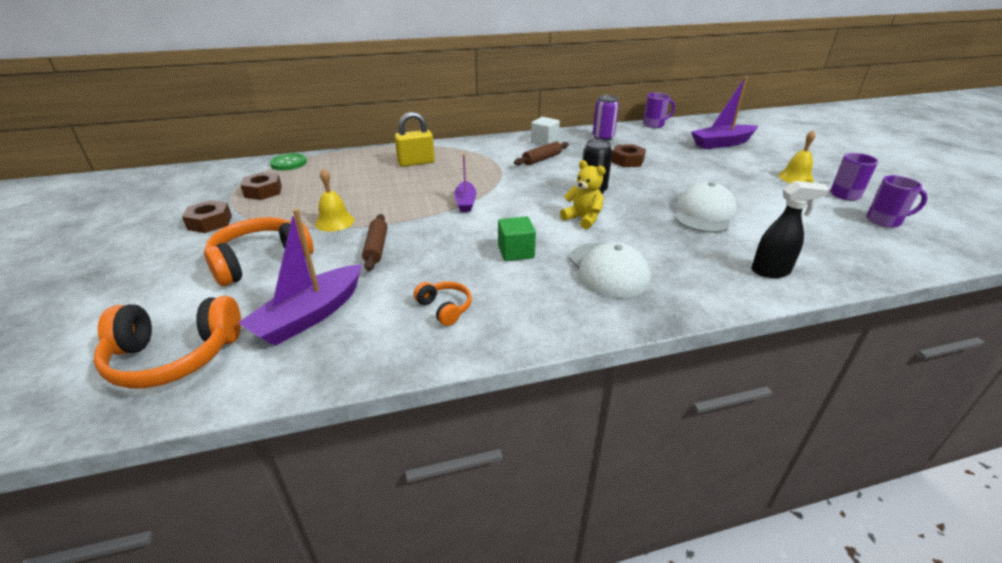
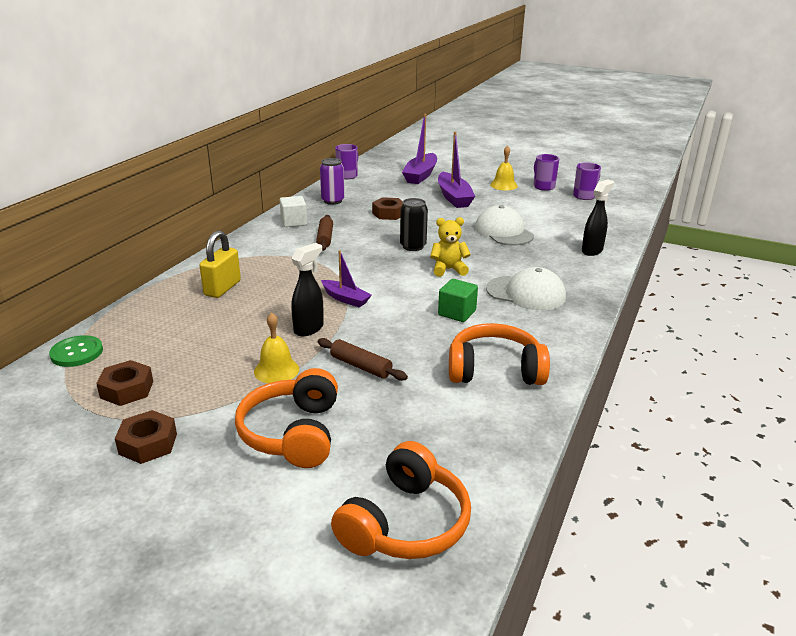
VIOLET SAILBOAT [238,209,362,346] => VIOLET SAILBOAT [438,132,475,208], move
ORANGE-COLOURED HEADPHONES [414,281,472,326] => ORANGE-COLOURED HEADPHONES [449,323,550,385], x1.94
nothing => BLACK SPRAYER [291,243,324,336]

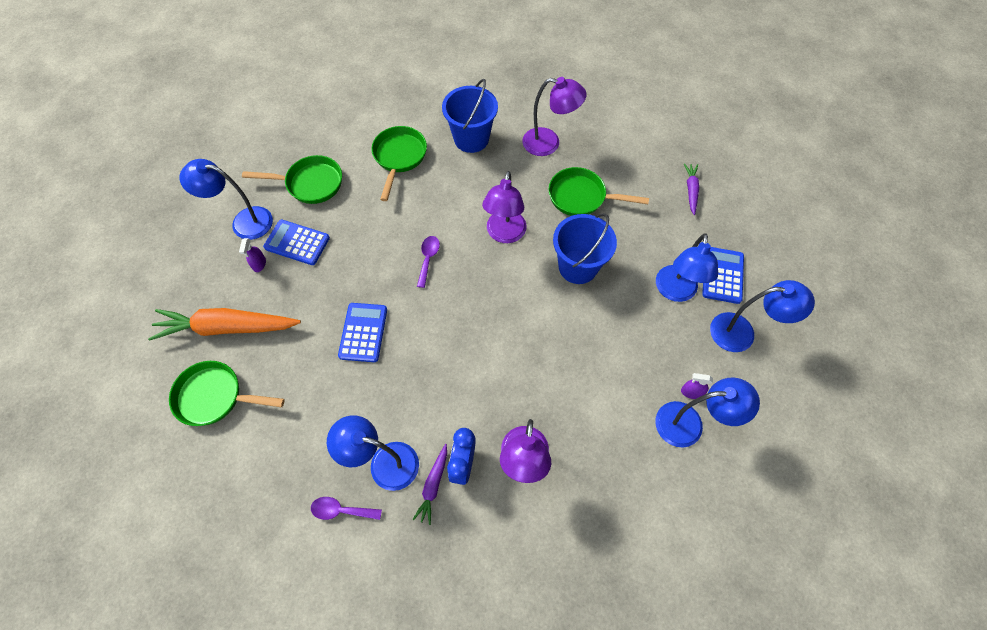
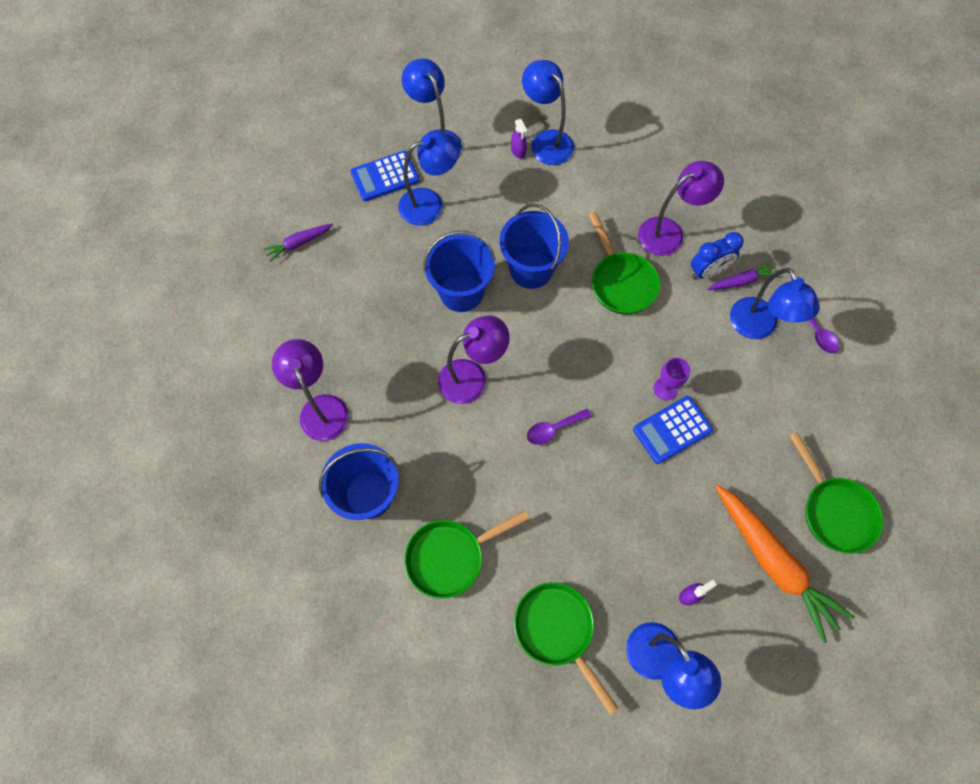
EMERALD SKILLET [549,167,649,216] => EMERALD SKILLET [588,212,660,315], move
BLUE CALCULATOR [263,220,330,265] => nothing
nothing => BLUE SAND BUCKET [499,204,569,289]
nothing => VIOLET WINE GLASS [653,358,690,400]

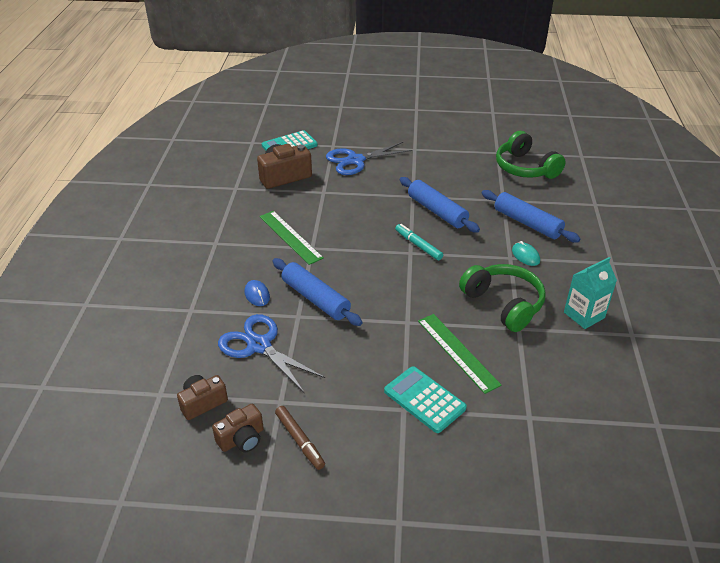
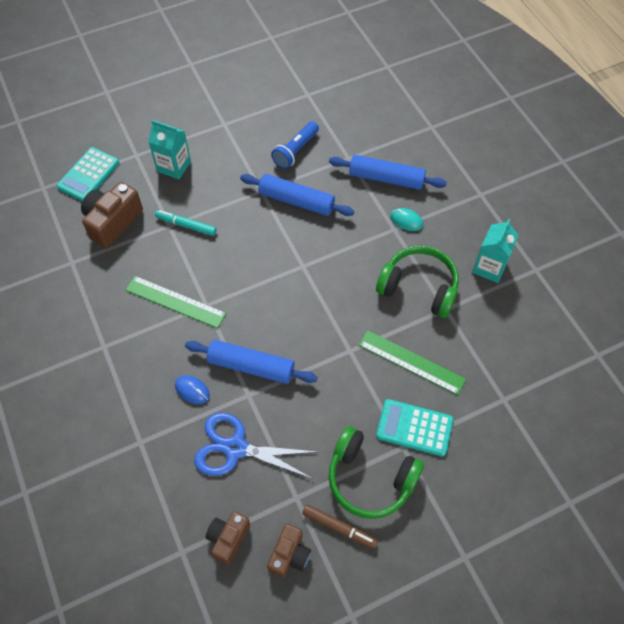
EMERALD HEADPHONES [496,131,566,179] => EMERALD HEADPHONES [328,426,424,519], move
BLUE SCISSORS [326,142,412,175] => AQUA CARTON [148,120,191,179]
AQUA MARKER [395,224,443,260] => AQUA MARKER [155,210,217,236], move
nothing => BLUE POCKET TORCH [271,121,319,169]

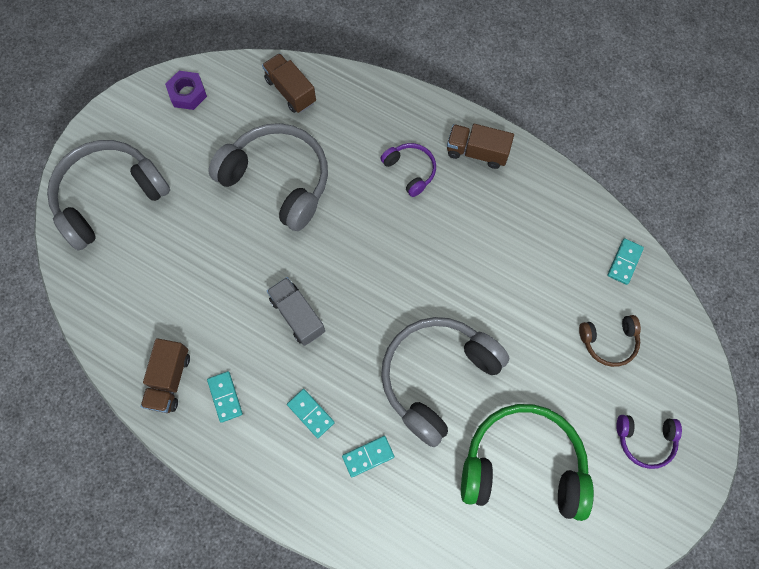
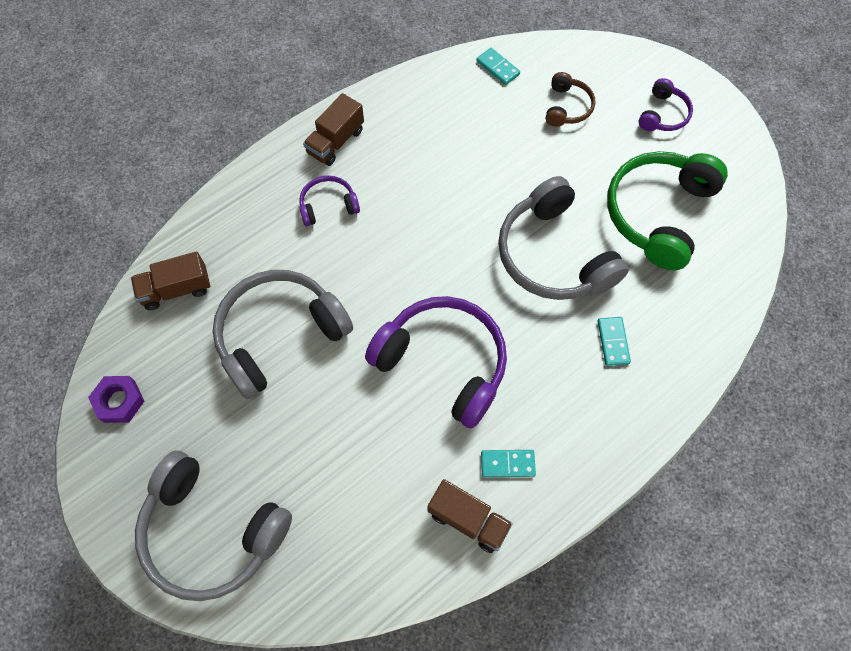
GRAY HEADPHONES [47,140,170,250] => GRAY HEADPHONES [135,451,292,601], 45 degrees counterclockwise
GRAY TRUCK [267,277,325,346] => VIOLET HEADPHONES [365,296,507,429]
AQUA DOMINO TILE [287,389,335,438] => nothing

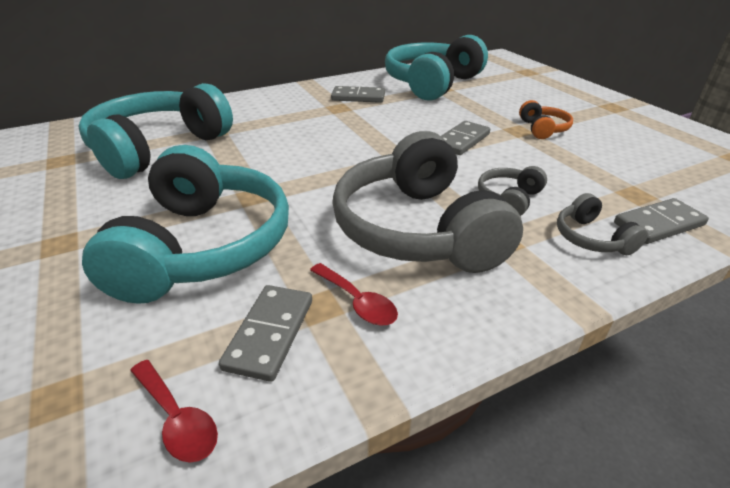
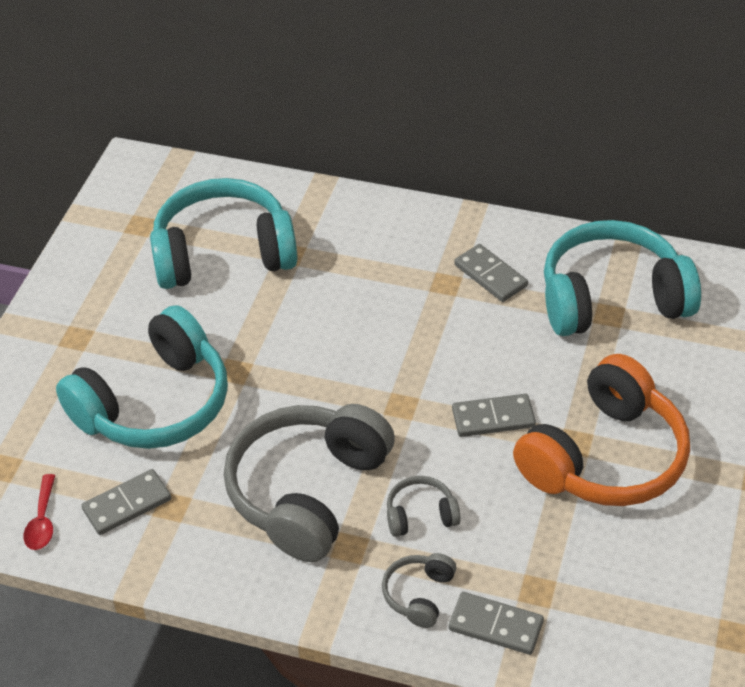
ORANGE-COLOURED HEADPHONES [519,100,573,139] => ORANGE-COLOURED HEADPHONES [513,354,690,506], x2.31
RED SPOON [310,263,398,326] => nothing

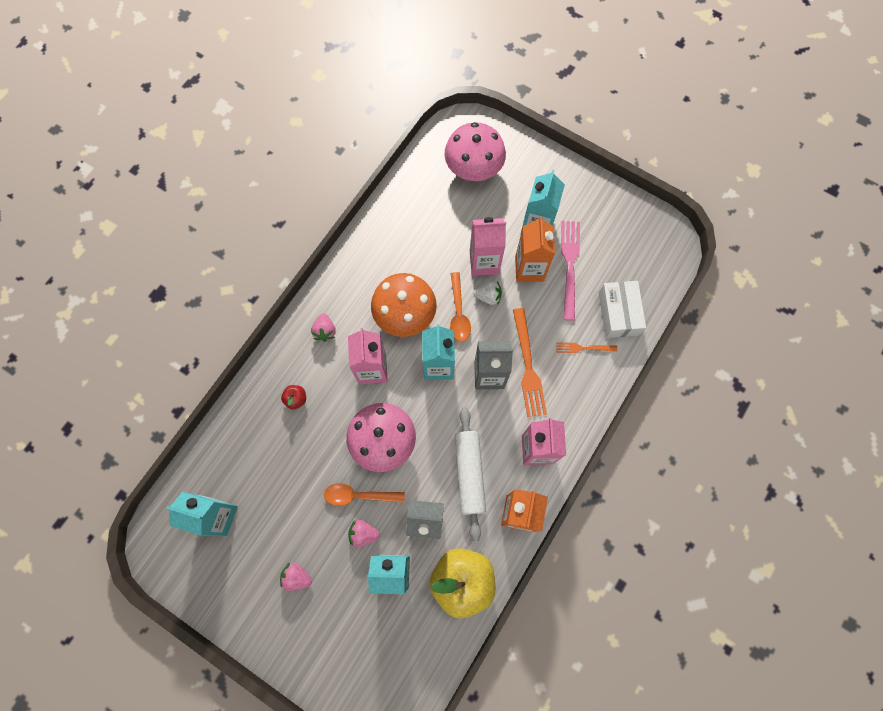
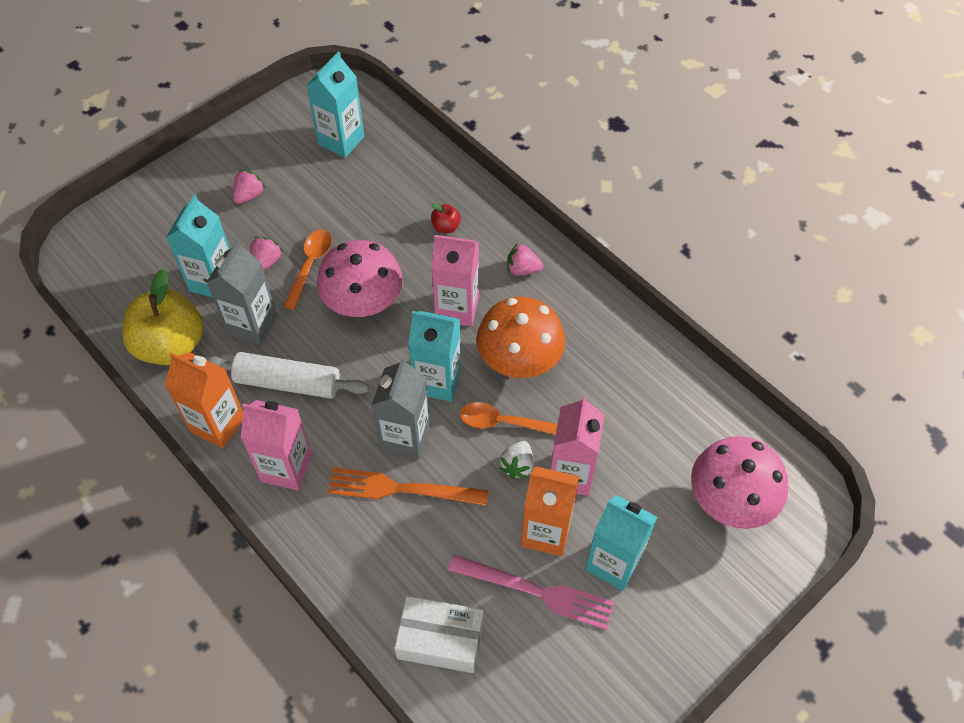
ORANGE-COLOURED TABLE FORK [556,342,617,353] => nothing

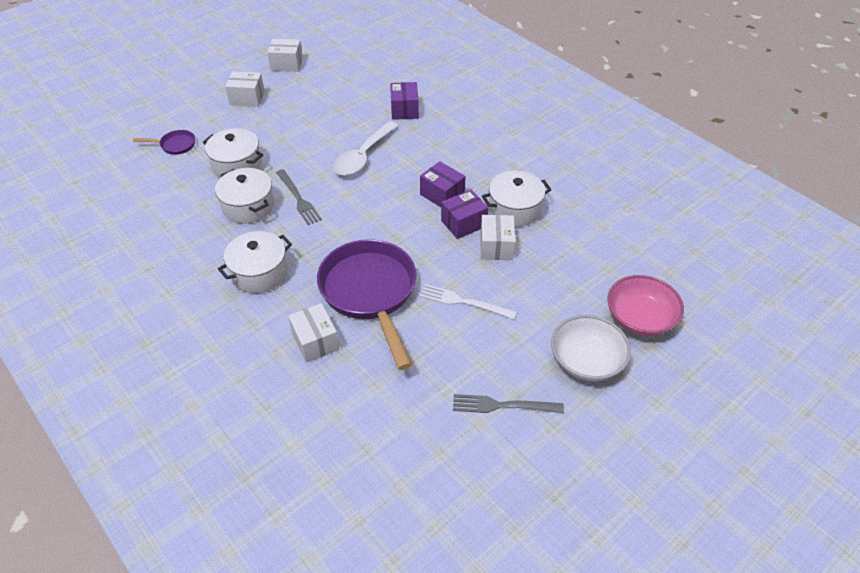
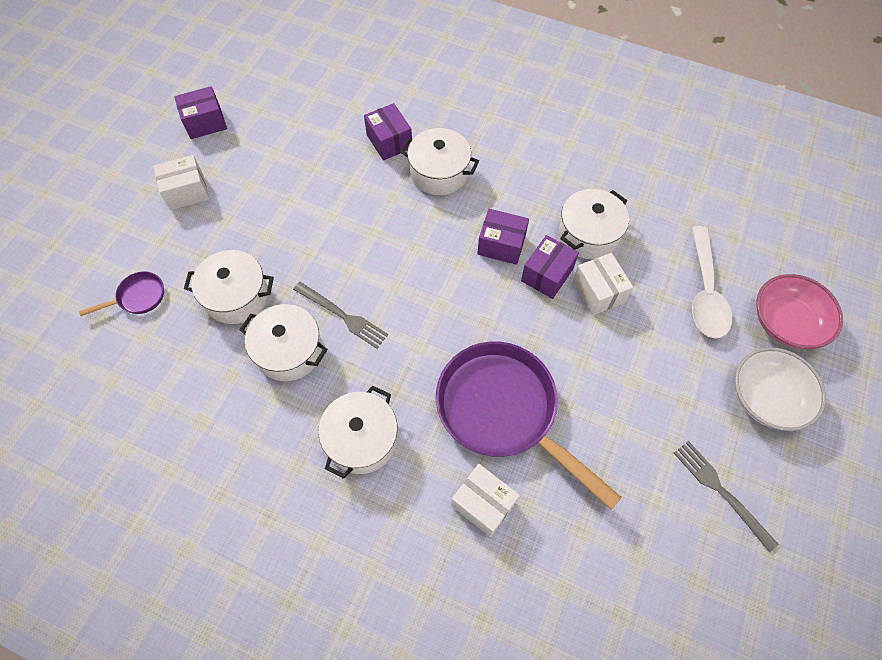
SNOW-WHITE BOX [267,39,303,72] => VIOLET BOX [174,86,227,139]
SNOW-WHITE SPOON [333,121,398,176] => SNOW-WHITE SPOON [692,226,732,339], move
SNOW-WHITE TABLE FORK [419,284,517,319] => nothing
GRAY TABLE FORK [453,394,564,413] => GRAY TABLE FORK [674,441,778,552], 75 degrees clockwise
nothing => SNOW-WHITE COOKING POT [400,128,479,195]

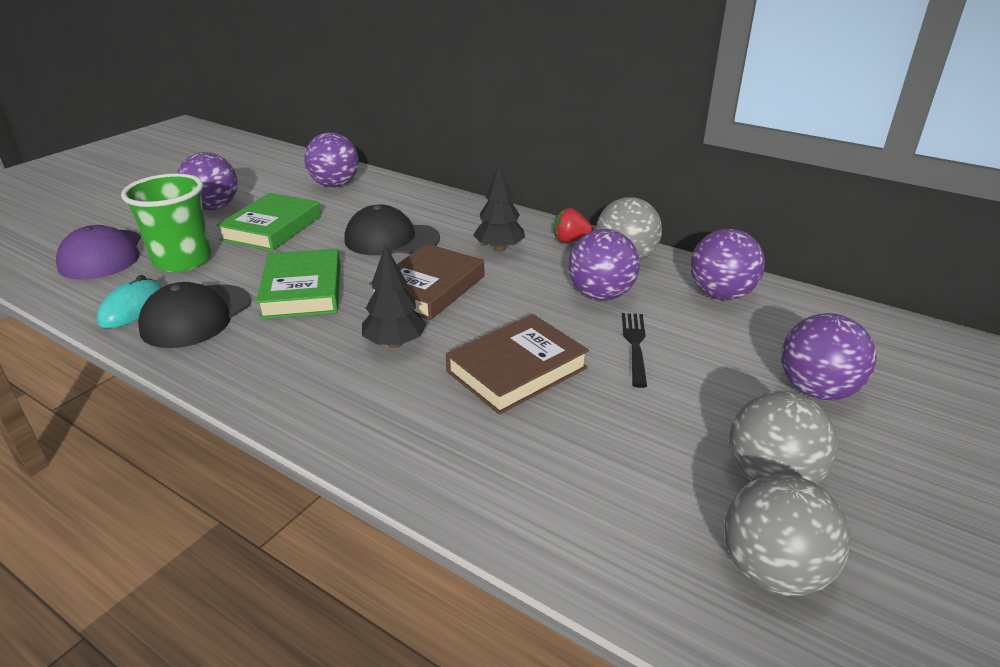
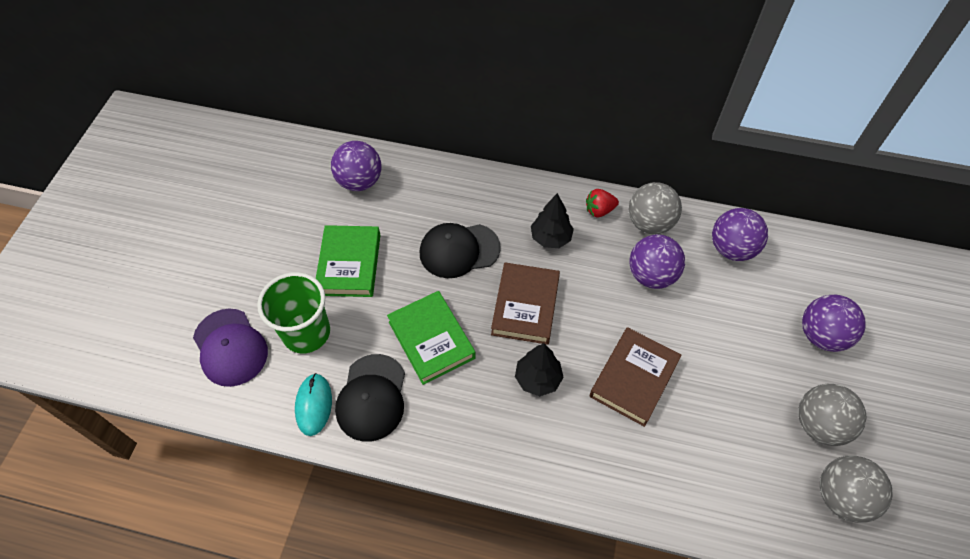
VIOLET BALL [177,152,238,210] => nothing
BLACK TABLE FORK [622,313,647,388] => nothing

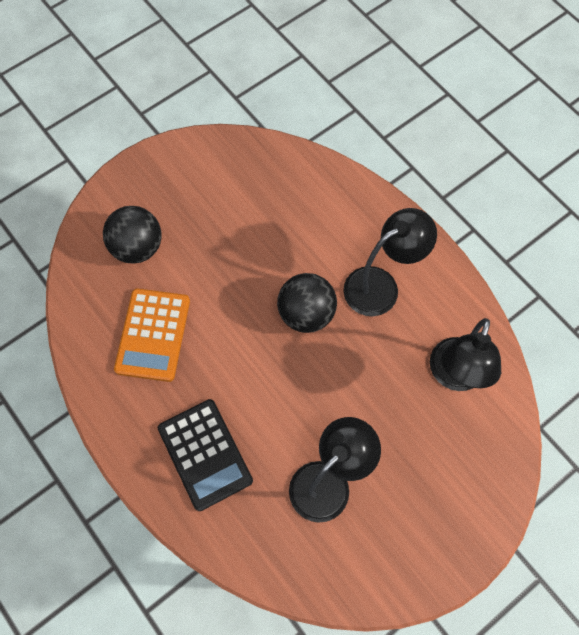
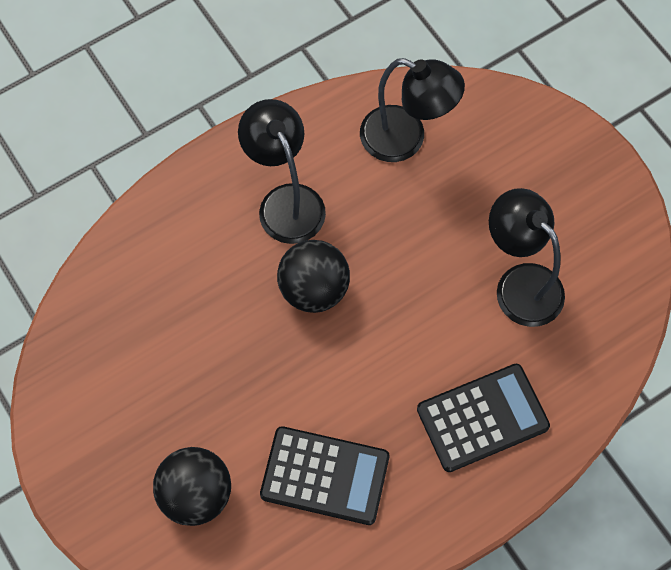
ORANGE-COLOURED CALCULATOR [114,289,190,382] => BLACK CALCULATOR [260,426,389,525]

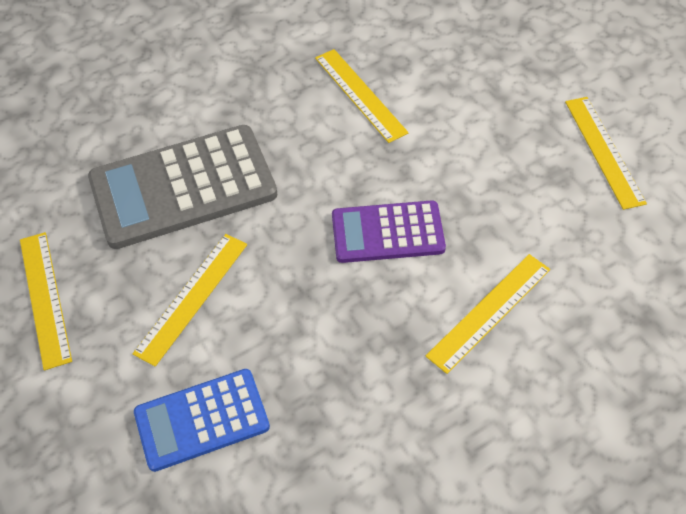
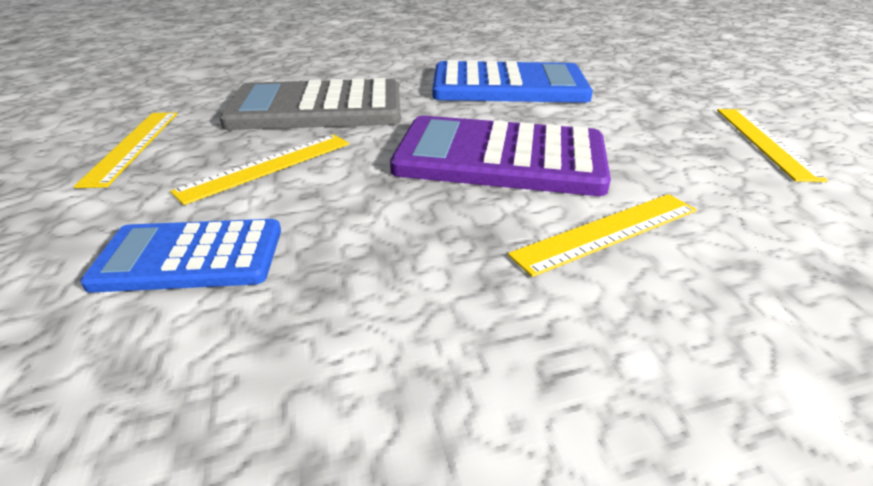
GOLDEN RULER [315,49,409,143] => BLUE CALCULATOR [432,60,593,103]
VIOLET CALCULATOR [332,200,446,263] => VIOLET CALCULATOR [390,116,611,196], x1.65

